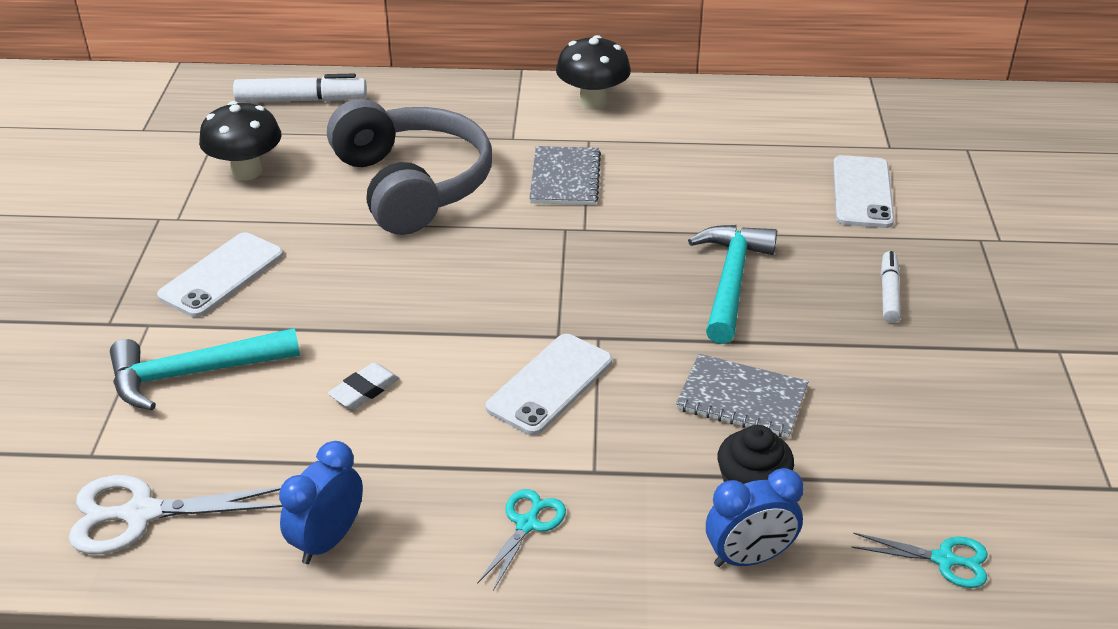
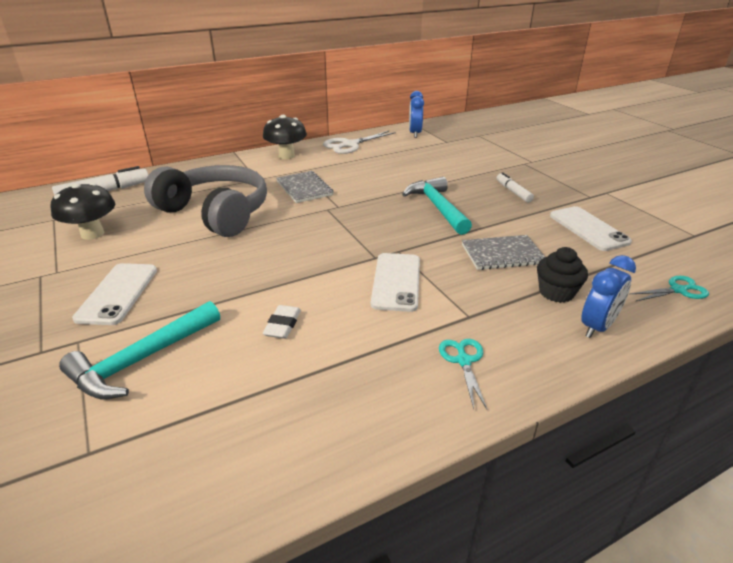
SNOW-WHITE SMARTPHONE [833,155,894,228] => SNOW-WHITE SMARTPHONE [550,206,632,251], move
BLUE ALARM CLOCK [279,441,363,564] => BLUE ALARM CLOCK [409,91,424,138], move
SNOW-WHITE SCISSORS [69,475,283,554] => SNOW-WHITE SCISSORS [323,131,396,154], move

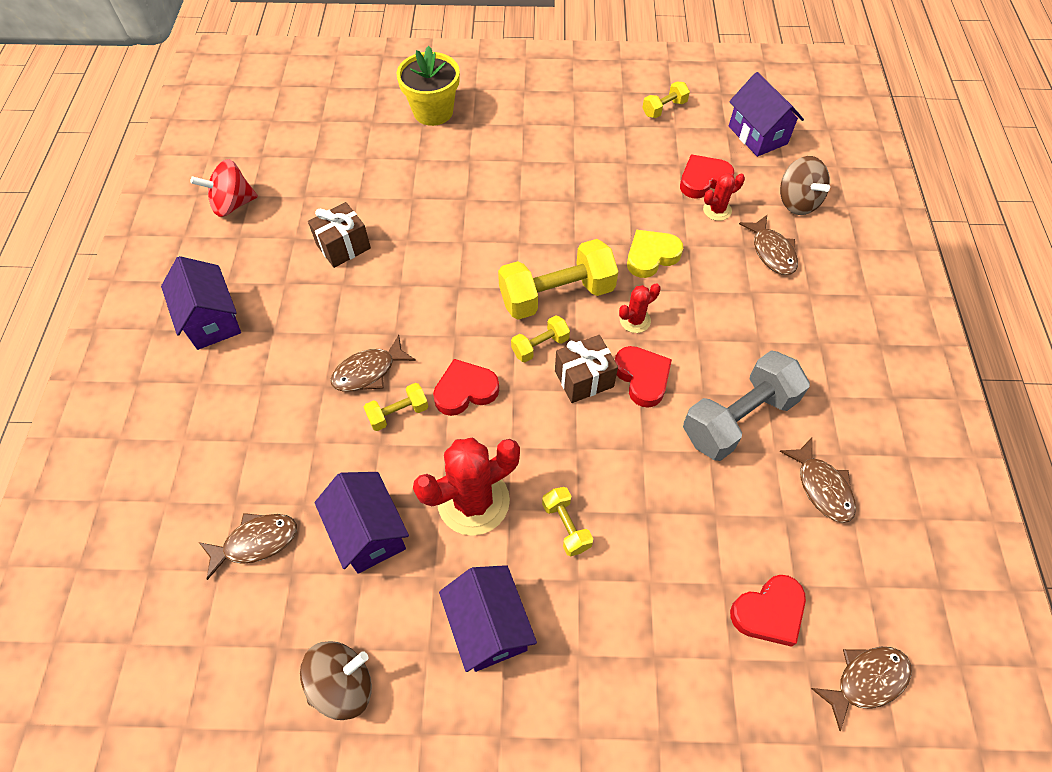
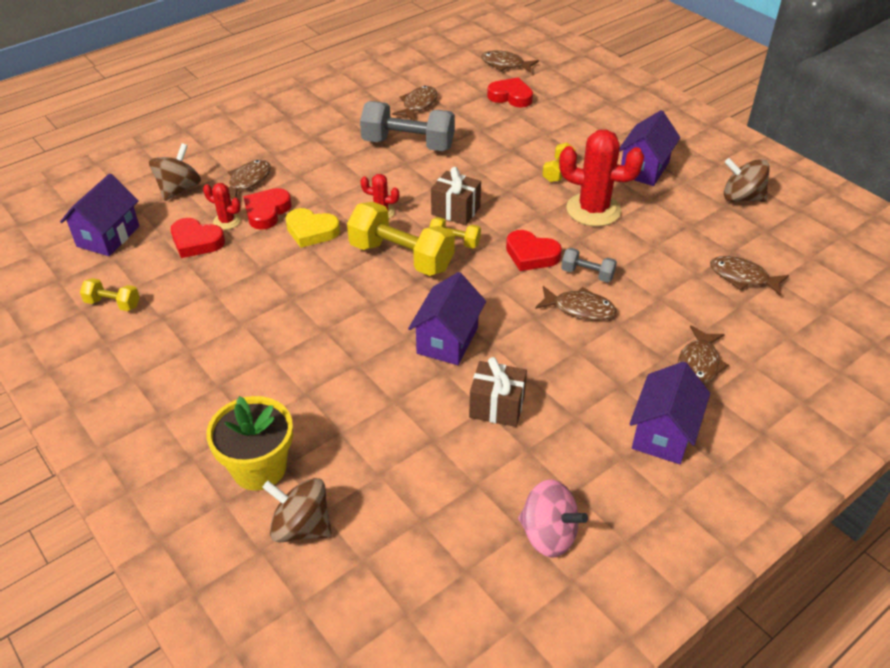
RED SPINNING TOP [190,159,258,217] => ROSE-PINK SPINNING TOP [518,480,588,558]
RED HEART SHAPE [615,346,672,408] => RED HEART SHAPE [244,188,292,230], move
GOLDEN DUMBBELL [364,383,429,431] => GRAY DUMBBELL [561,248,617,283]
VIOLET TOY HOUSE [314,472,409,574] => VIOLET TOY HOUSE [408,272,486,365], move
nothing => BROWN FISH [678,325,729,385]
nothing => BROWN SPINNING TOP [262,478,332,543]

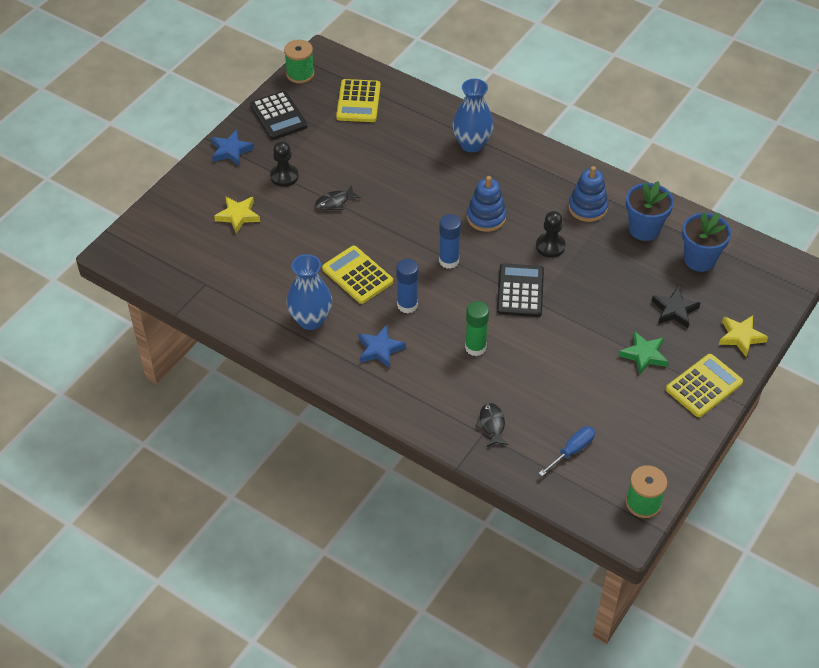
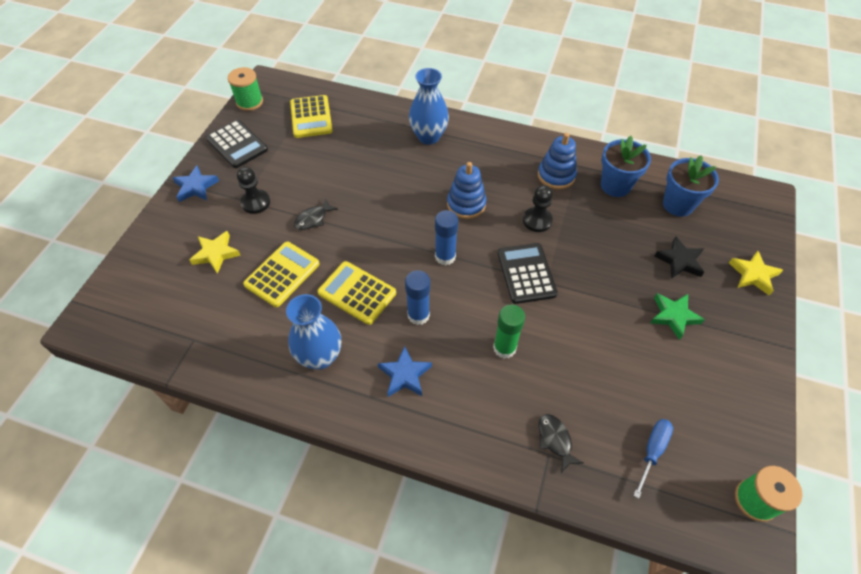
GOLDEN CALCULATOR [666,354,743,417] => GOLDEN CALCULATOR [243,242,319,307], move

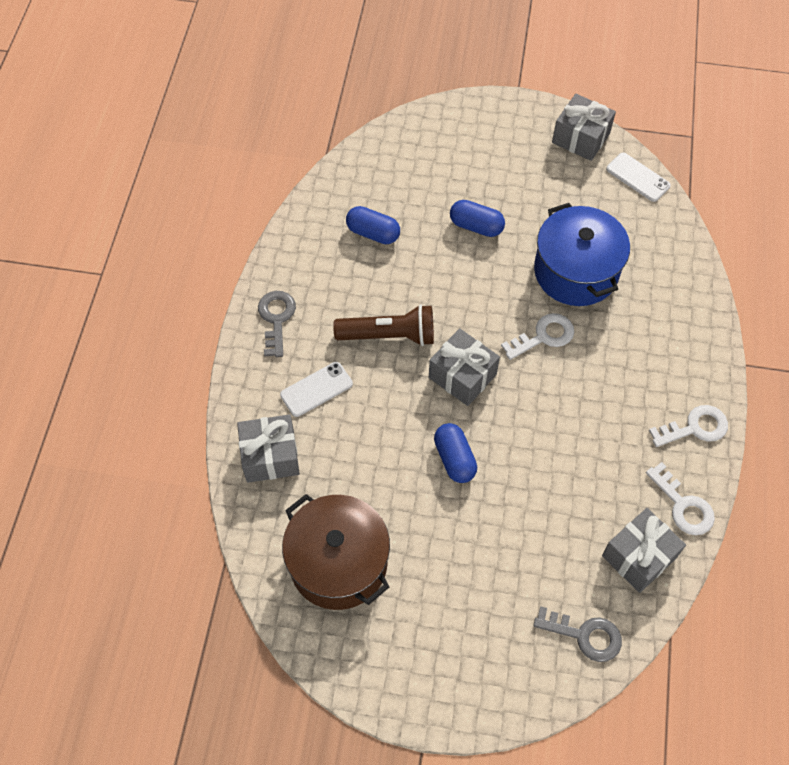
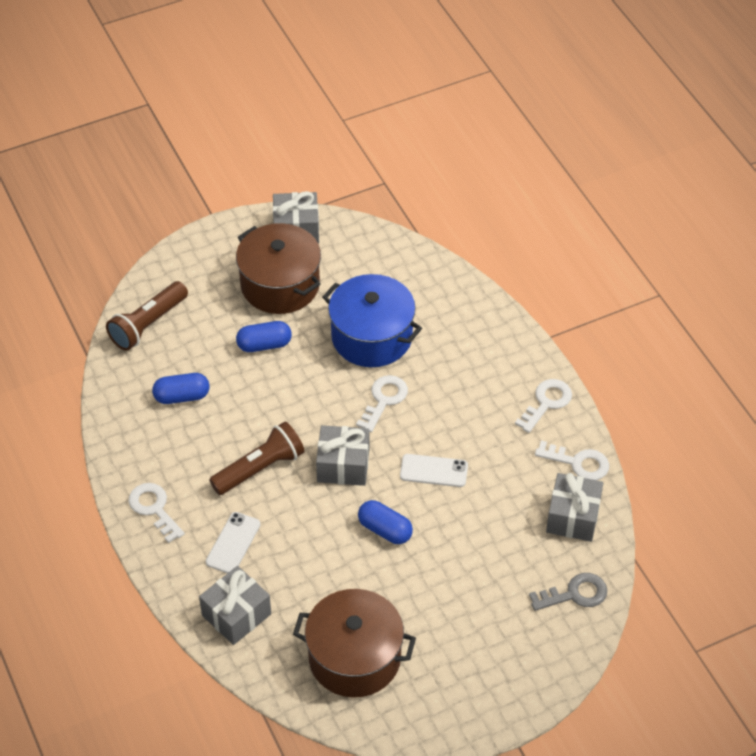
SNOW-WHITE SMARTPHONE [606,153,671,202] => SNOW-WHITE SMARTPHONE [400,454,468,487], move
GRAY KEY [258,291,296,357] => SNOW-WHITE KEY [128,483,185,543]
nothing => BROWN COOKING POT [236,223,321,314]
nothing => BROWN POCKET TORCH [106,281,188,351]

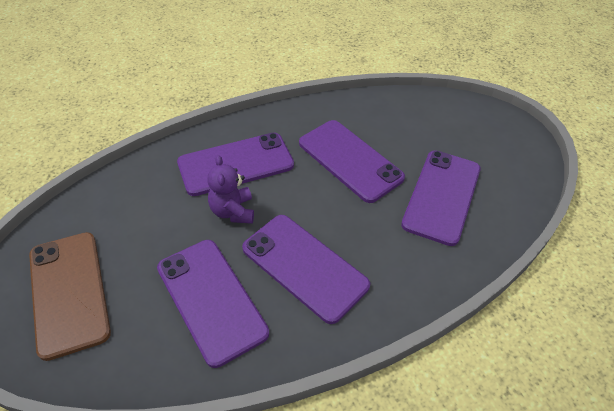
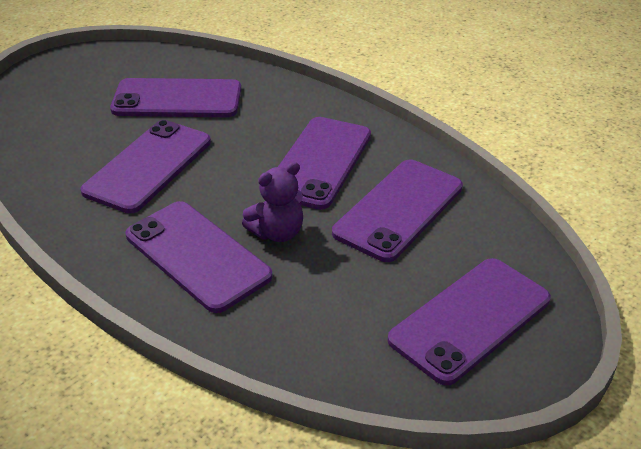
BROWN SMARTPHONE [29,232,111,361] => VIOLET SMARTPHONE [388,258,551,386]

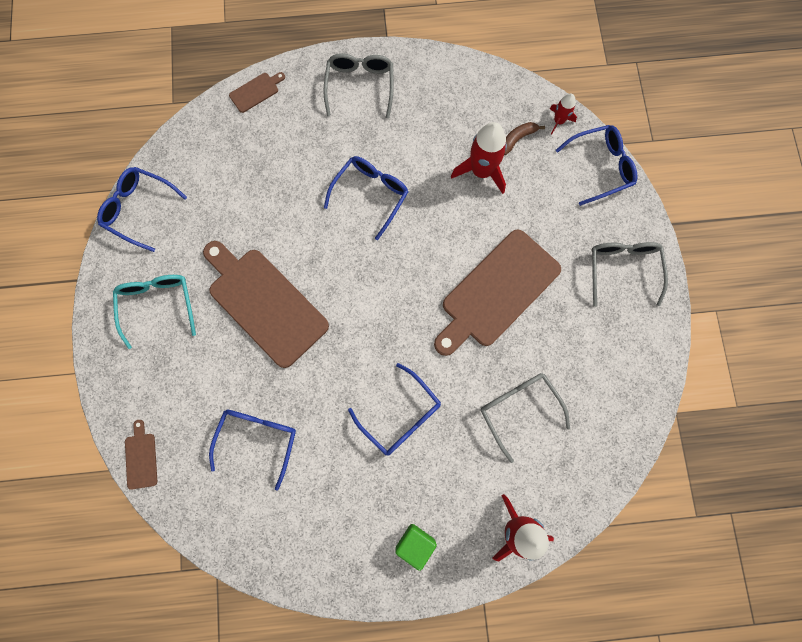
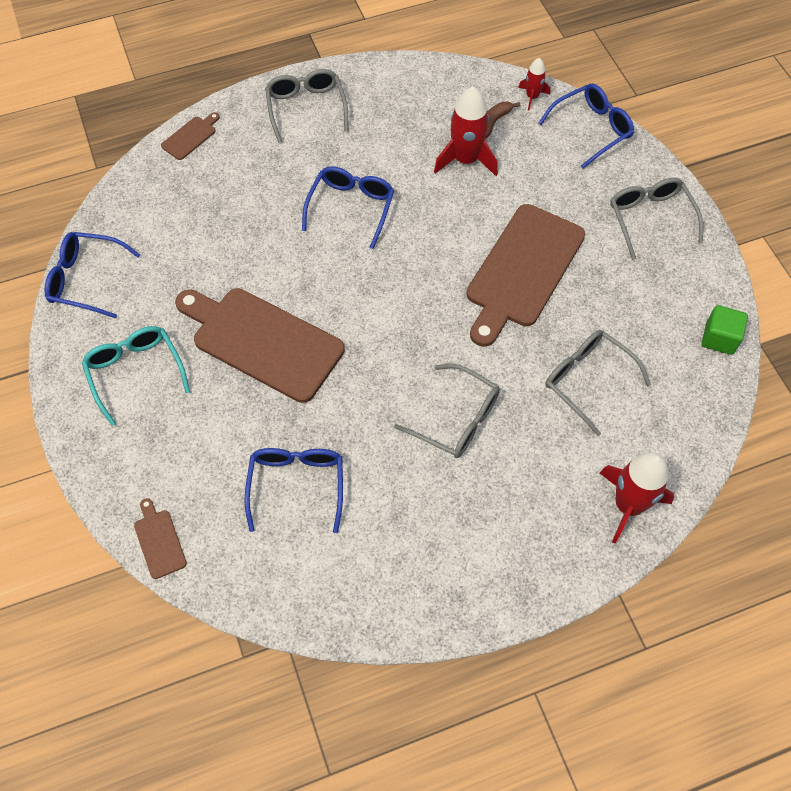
BLUE SPECTACLES [348,363,441,456] => GRAY SPECTACLES [394,364,500,458]
EMERALD SOLID CUBE [396,524,437,571] => EMERALD SOLID CUBE [702,305,748,355], move

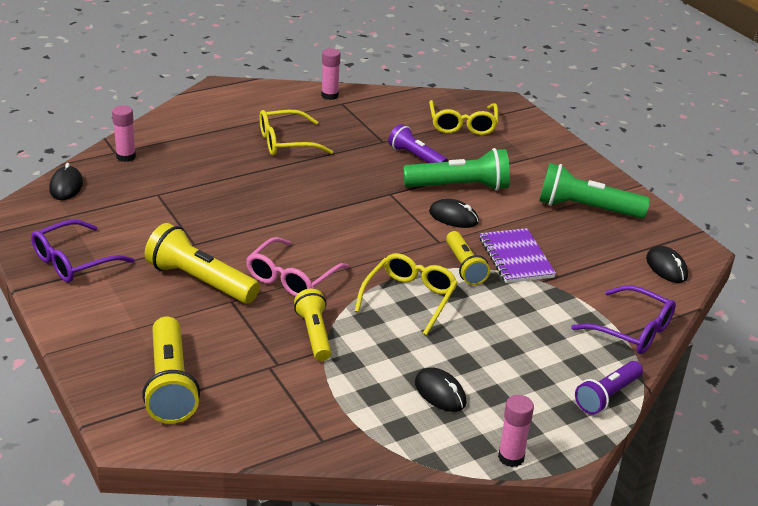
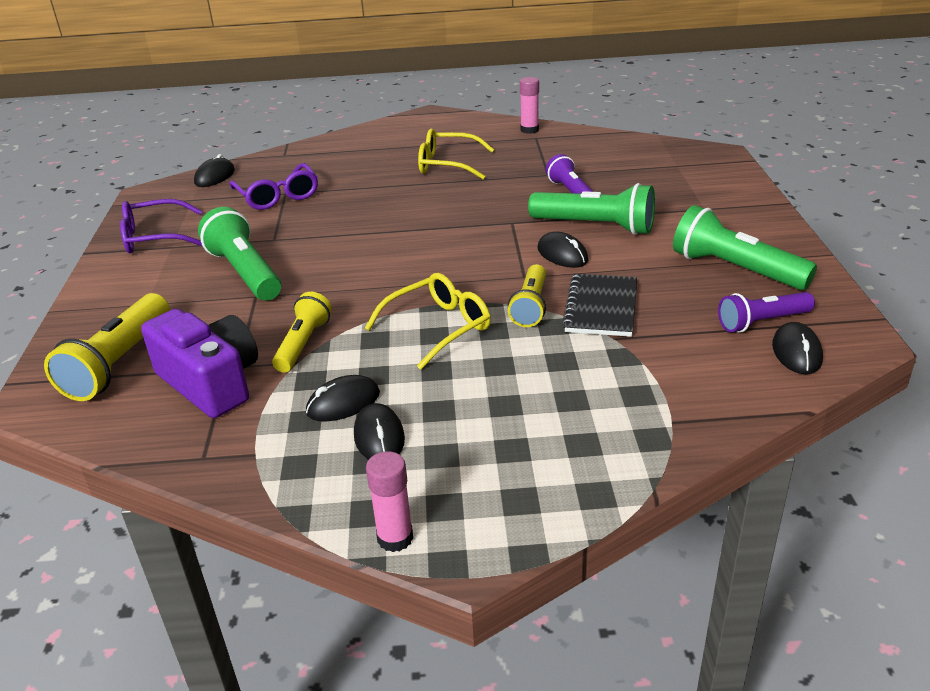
GOLDEN SPECTACLES [429,100,498,135] => nothing
ROSE-PINK STICK OF GLUE [112,105,136,162] => nothing
GOLDEN POCKET TORCH [145,223,260,304] => EMERALD POCKET TORCH [198,207,281,301]
VIOLET NOTEPAD [479,228,556,283] => BLACK NOTEPAD [562,274,637,337]
ROSE-PINK SPECTACLES [246,237,349,297] => nothing
VIOLET SPECTACLES [571,285,676,354] => VIOLET SPECTACLES [229,163,318,210], move
VIOLET POCKET TORCH [575,361,643,414] => VIOLET POCKET TORCH [718,292,815,333], move
nothing => VIOLET PHOTO CAMERA [141,309,258,418]
nothing => BLACK MOUSE [306,375,380,422]

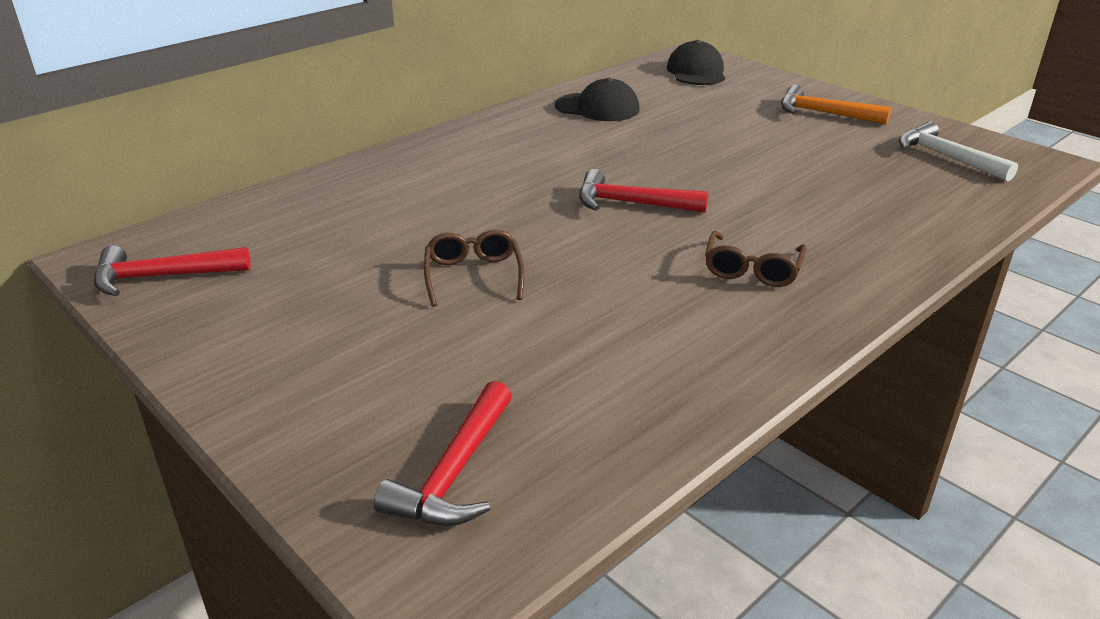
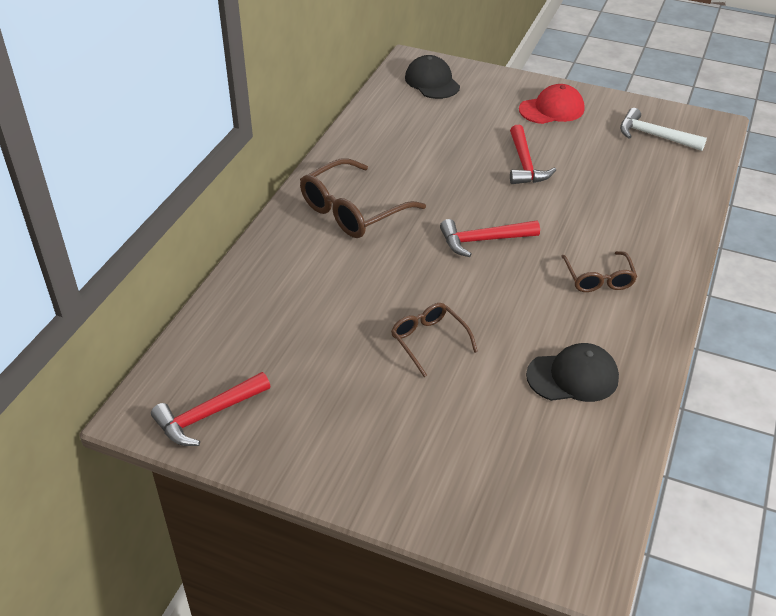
BLACK CAP [555,78,640,121] => BLACK CAP [526,343,619,402], move
ORANGE-COLOURED CARPENTER'S HAMMER [781,85,891,124] => RED CAP [519,84,584,124]
RED CARPENTER'S HAMMER [374,381,512,526] => RED CARPENTER'S HAMMER [510,125,556,184], move
nothing => BROWN SPECTACLES [300,158,426,238]

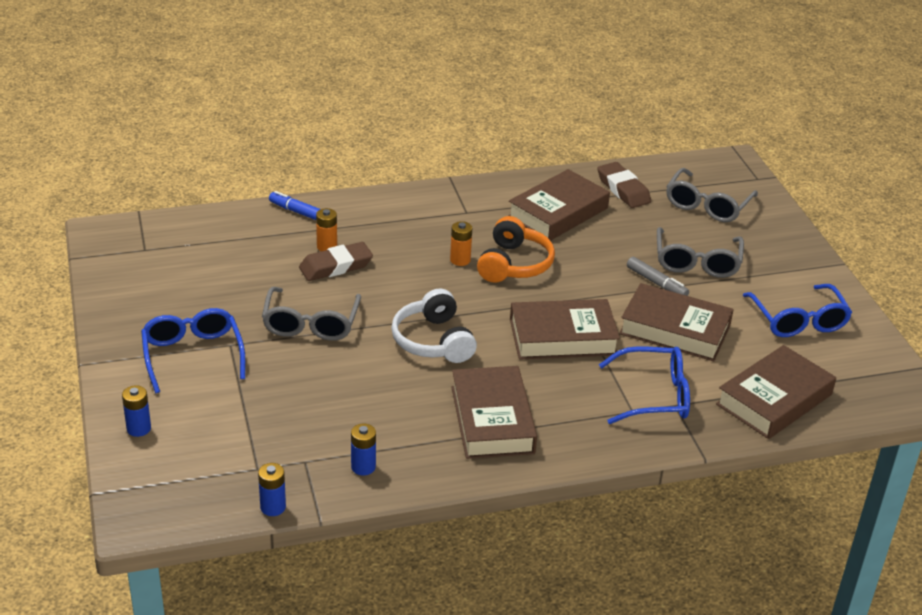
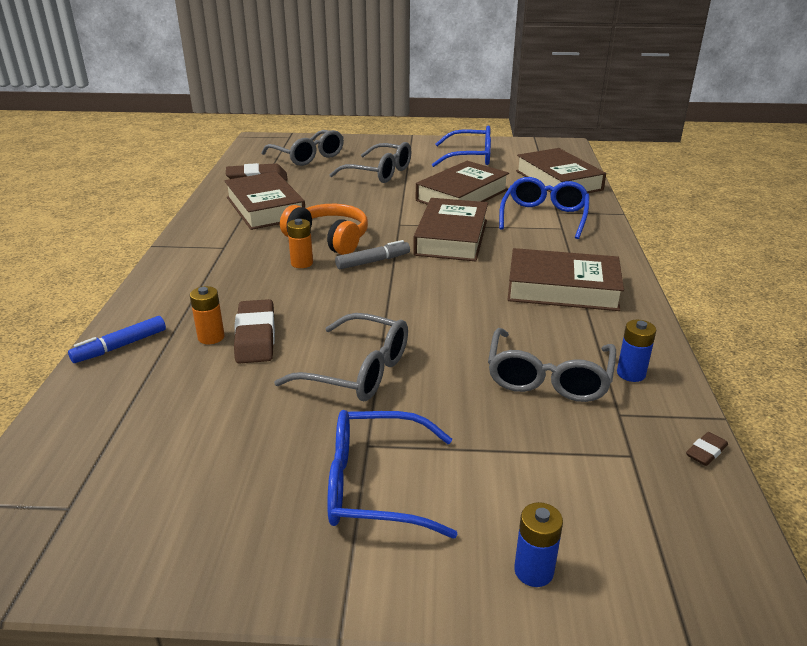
GRAY MARKER [627,257,689,296] => GRAY MARKER [335,240,410,269], move
SNOW-WHITE HEADPHONES [391,289,477,363] => nothing
BLUE POWER CELL [258,463,286,516] => BROWN ERASER [686,432,728,466]
nothing => GRAY SPECTACLES [488,328,616,402]

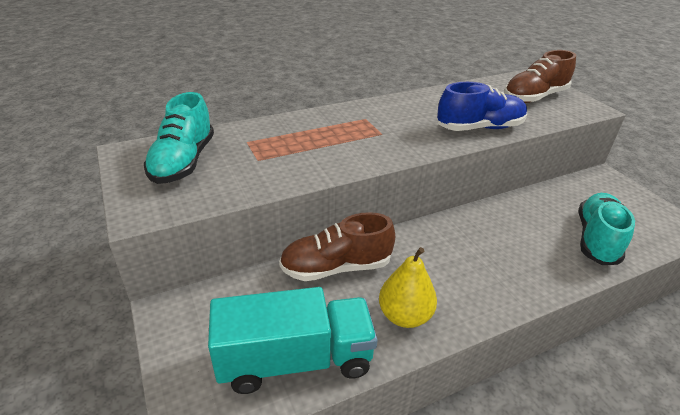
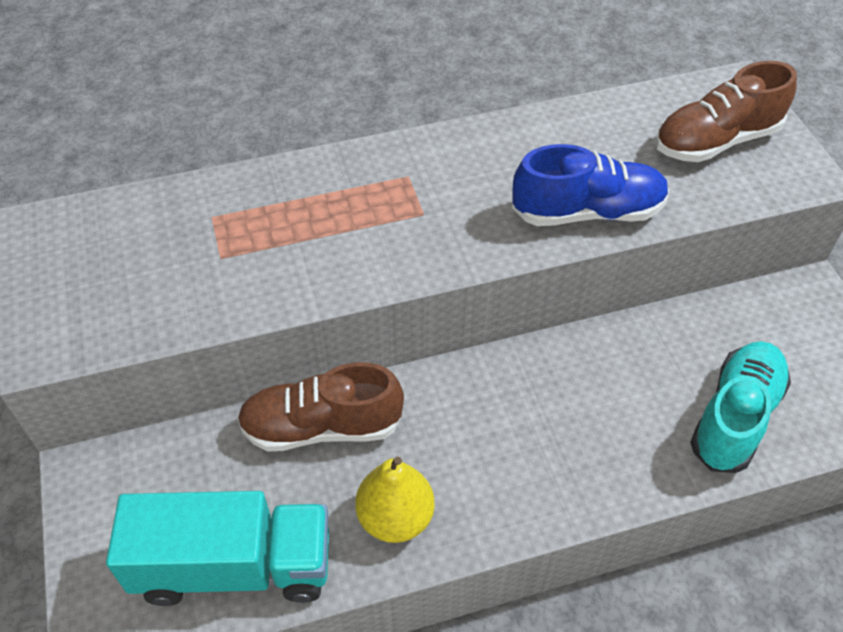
AQUA SNEAKER [144,92,214,184] => nothing

